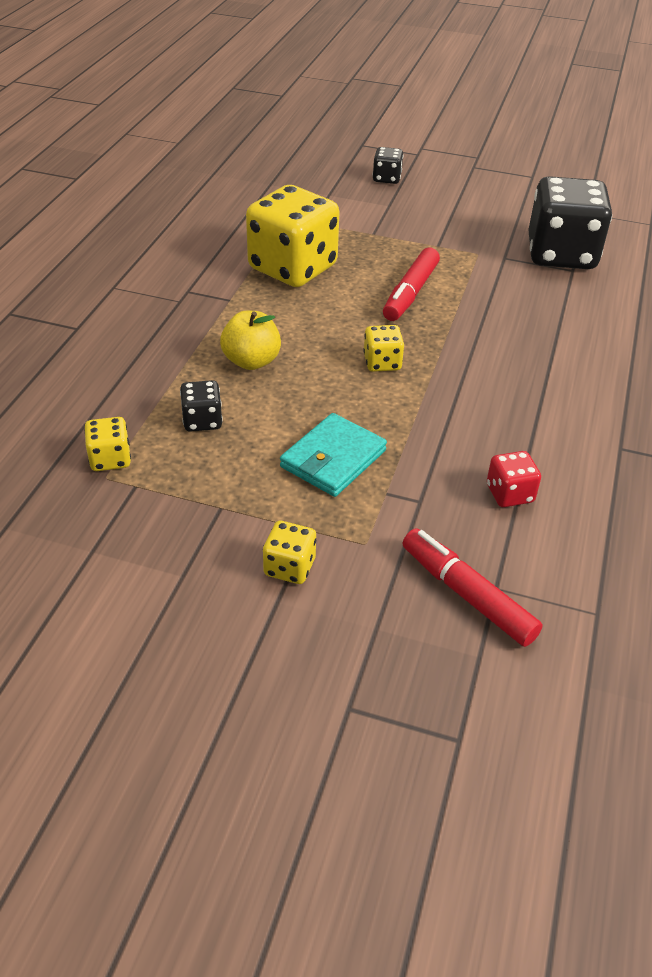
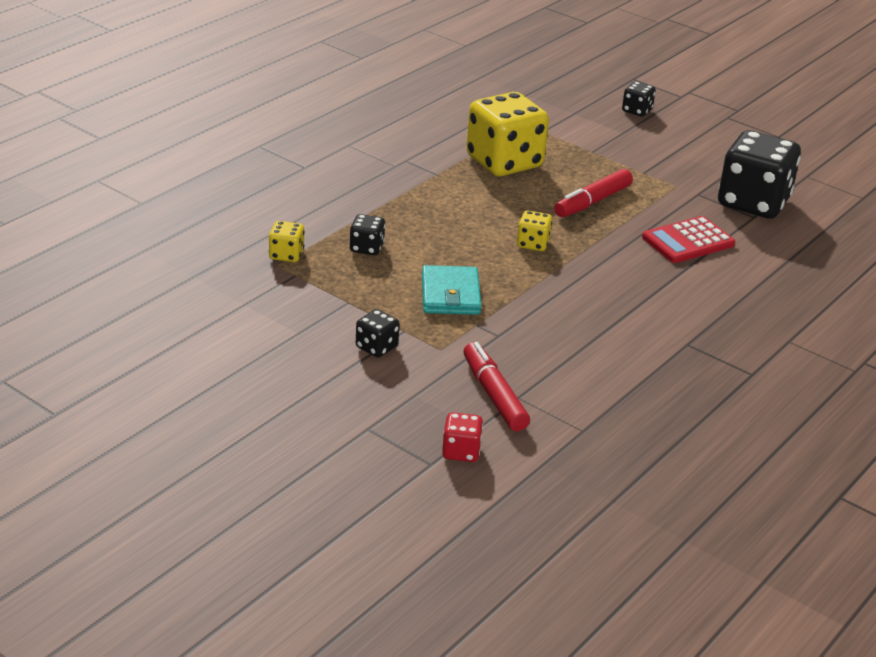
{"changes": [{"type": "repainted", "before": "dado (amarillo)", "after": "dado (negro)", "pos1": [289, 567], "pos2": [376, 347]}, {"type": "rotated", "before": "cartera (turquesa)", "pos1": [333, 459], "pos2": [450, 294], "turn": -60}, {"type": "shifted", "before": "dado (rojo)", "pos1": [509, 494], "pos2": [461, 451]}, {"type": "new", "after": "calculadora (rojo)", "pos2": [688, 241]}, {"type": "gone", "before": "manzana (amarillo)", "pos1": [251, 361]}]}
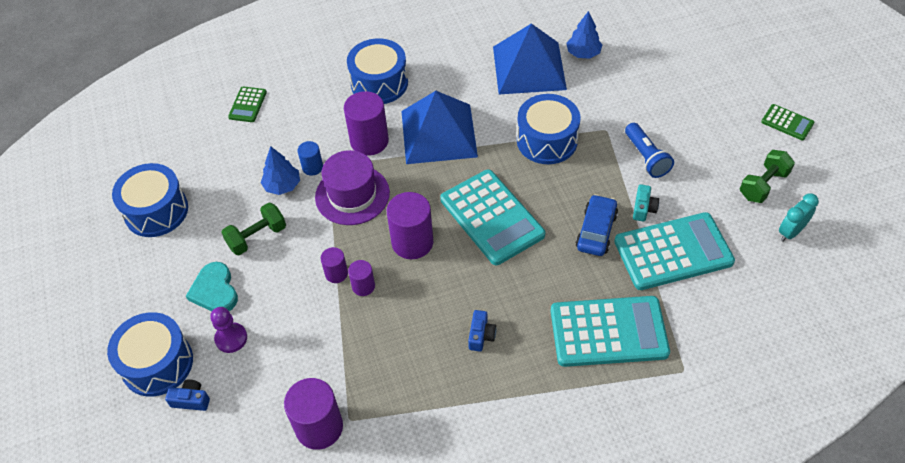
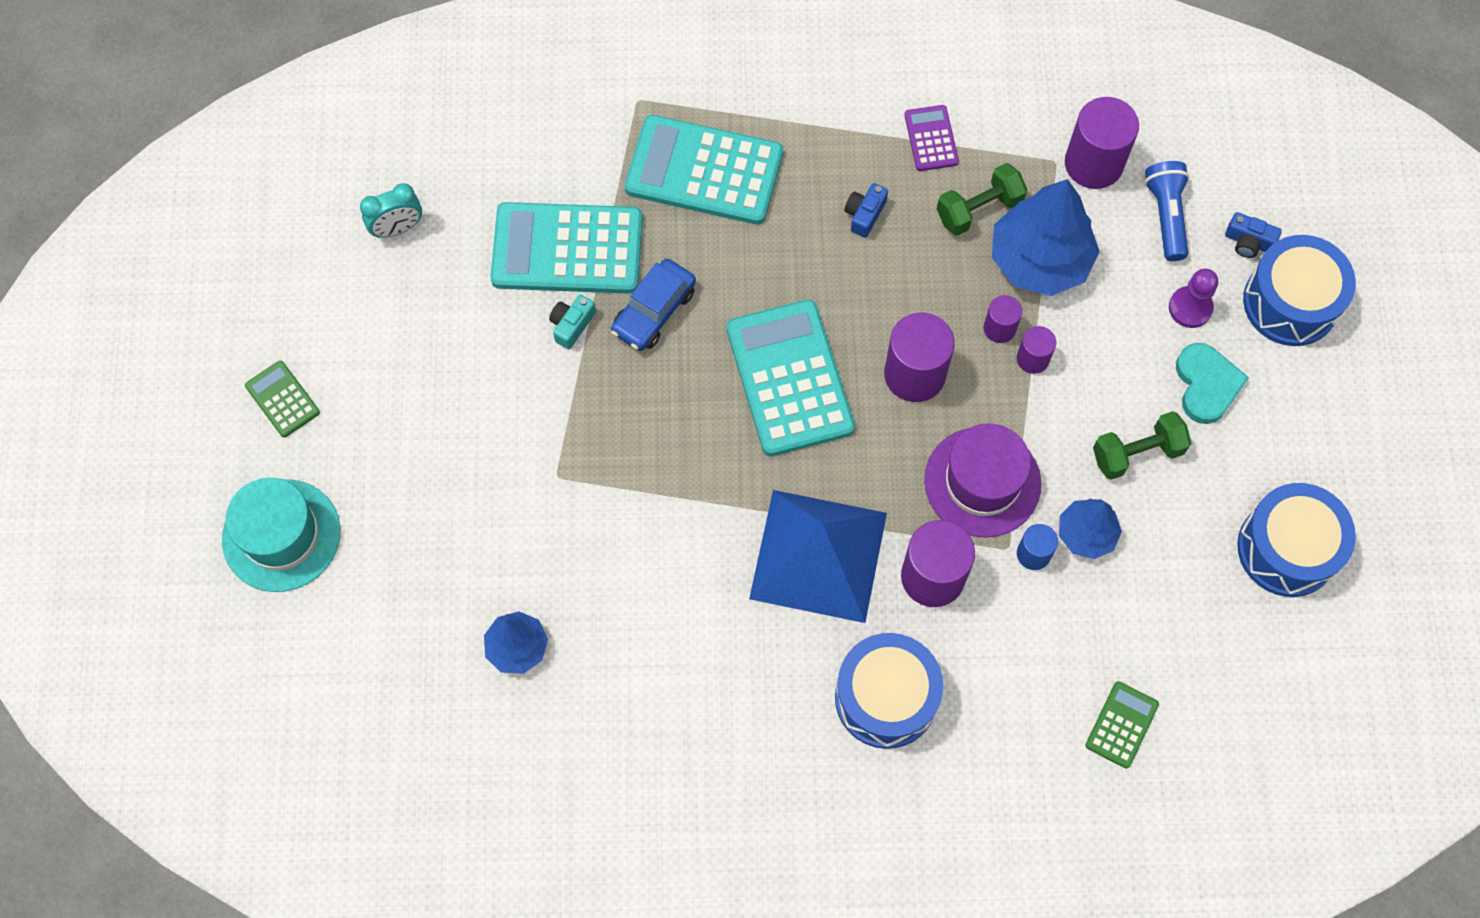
{"changes": [{"type": "new", "after": "sombrero (turquesa)", "pos2": [281, 535]}, {"type": "new", "after": "calculadora (morado)", "pos2": [931, 138]}, {"type": "shifted", "before": "mancuerna (verde)", "pos1": [763, 185], "pos2": [979, 209]}, {"type": "new", "after": "árbol (azul)", "pos2": [1039, 260]}, {"type": "shifted", "before": "lámpara de mano (azul)", "pos1": [646, 157], "pos2": [1166, 216]}, {"type": "gone", "before": "pirámide (azul)", "pos1": [529, 67]}, {"type": "gone", "before": "tambor (azul)", "pos1": [547, 140]}]}
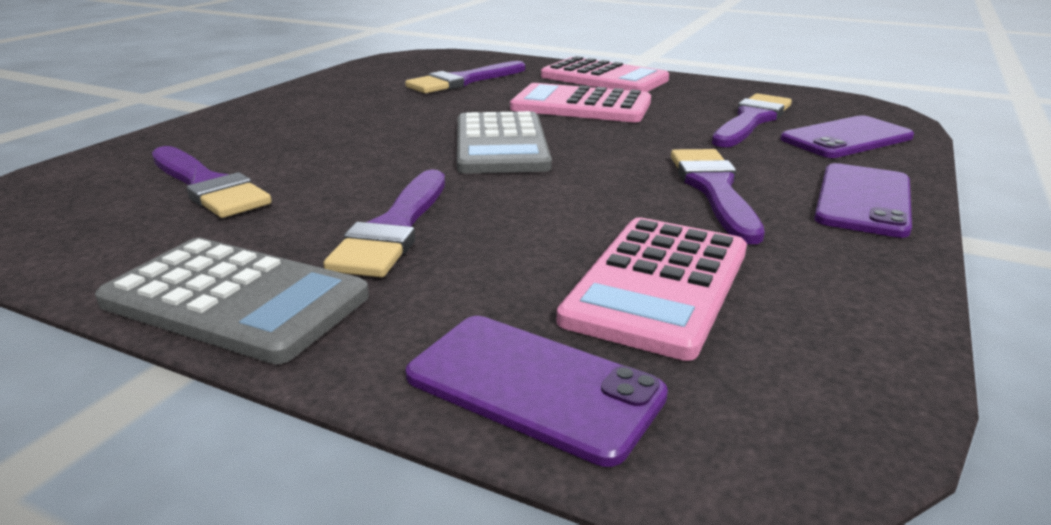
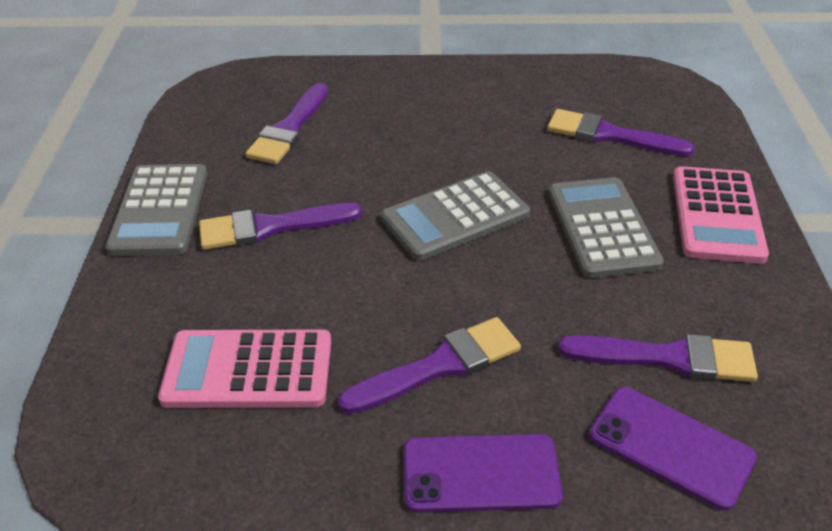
{"changes": [{"type": "repainted", "before": "calculadora (rosa)", "after": "calculadora (gris)", "pos1": [581, 106], "pos2": [602, 228]}, {"type": "gone", "before": "móvil (morado)", "pos1": [533, 386]}]}
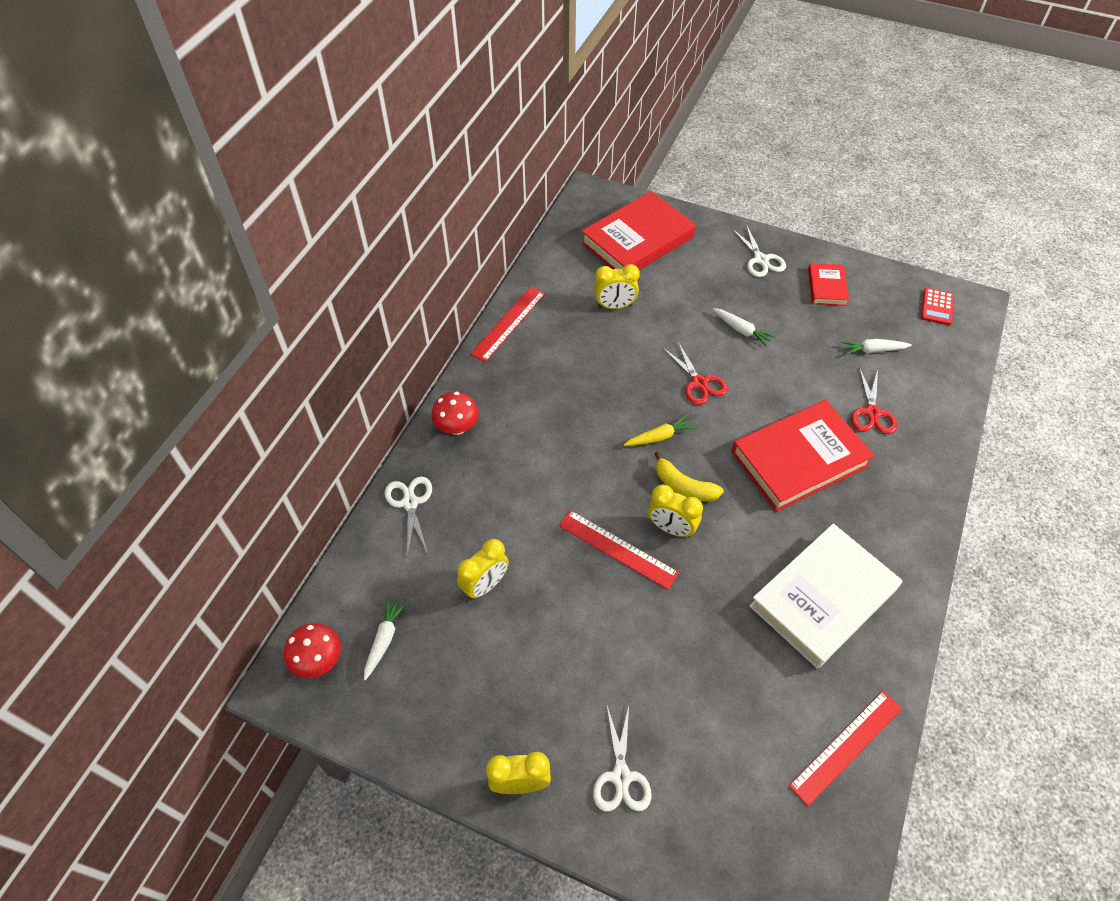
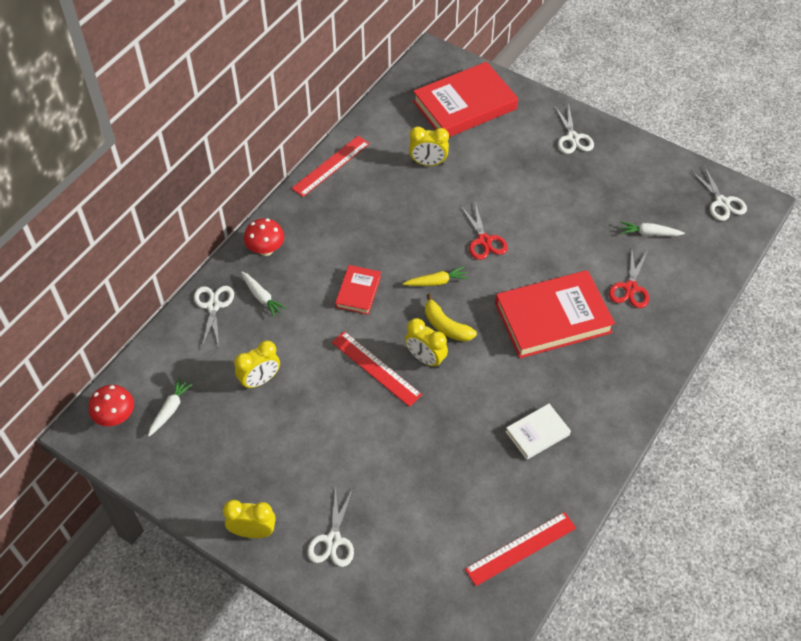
{"changes": [{"type": "shifted", "before": "zanahoria (blanco)", "pos1": [741, 330], "pos2": [262, 297]}, {"type": "shifted", "before": "libro (rojo)", "pos1": [827, 287], "pos2": [358, 292]}, {"type": "scaled", "before": "libro (blanco)", "pos1": [822, 598], "pos2": [537, 433], "scale": 0.5}, {"type": "swapped", "before": "calculadora (rojo)", "after": "tijeras (blanco)", "pos1": [937, 307], "pos2": [722, 202]}]}
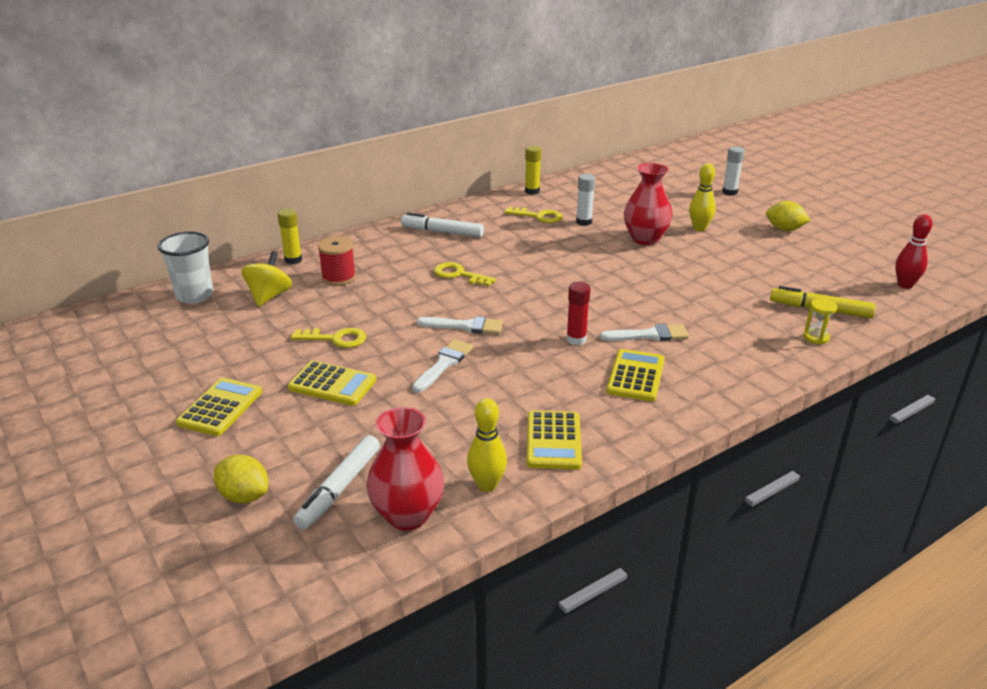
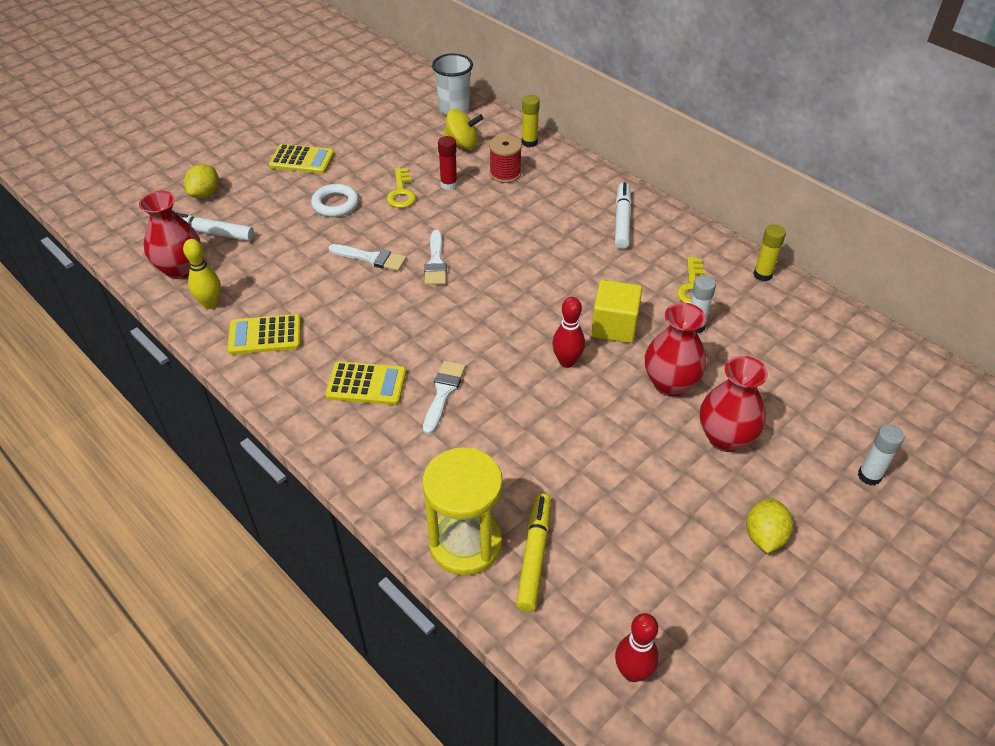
{"changes": [{"type": "swapped", "before": "calculadora (amarillo)", "after": "anillo (blanco)", "pos1": [332, 384], "pos2": [335, 204]}, {"type": "scaled", "before": "reloj de arena (amarillo)", "pos1": [816, 337], "pos2": [465, 543], "scale": 2.41}, {"type": "rotated", "before": "pincel (blanco)", "pos1": [649, 335], "pos2": [443, 393], "turn": -150}, {"type": "shifted", "before": "barra de pegamento (rojo)", "pos1": [576, 339], "pos2": [449, 184]}, {"type": "new", "after": "bolo (rojo)", "pos2": [567, 362]}, {"type": "new", "after": "cubo (amarillo)", "pos2": [614, 326]}, {"type": "swapped", "before": "bolo (amarillo)", "after": "florero (rojo)", "pos1": [699, 228], "pos2": [725, 438]}, {"type": "gone", "before": "llave (amarillo)", "pos1": [459, 275]}]}
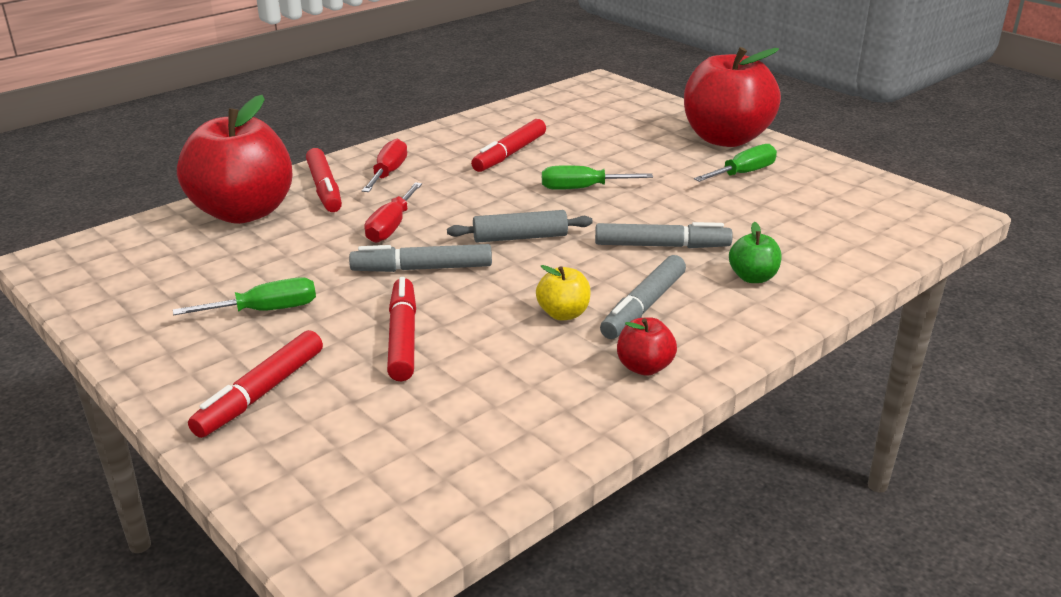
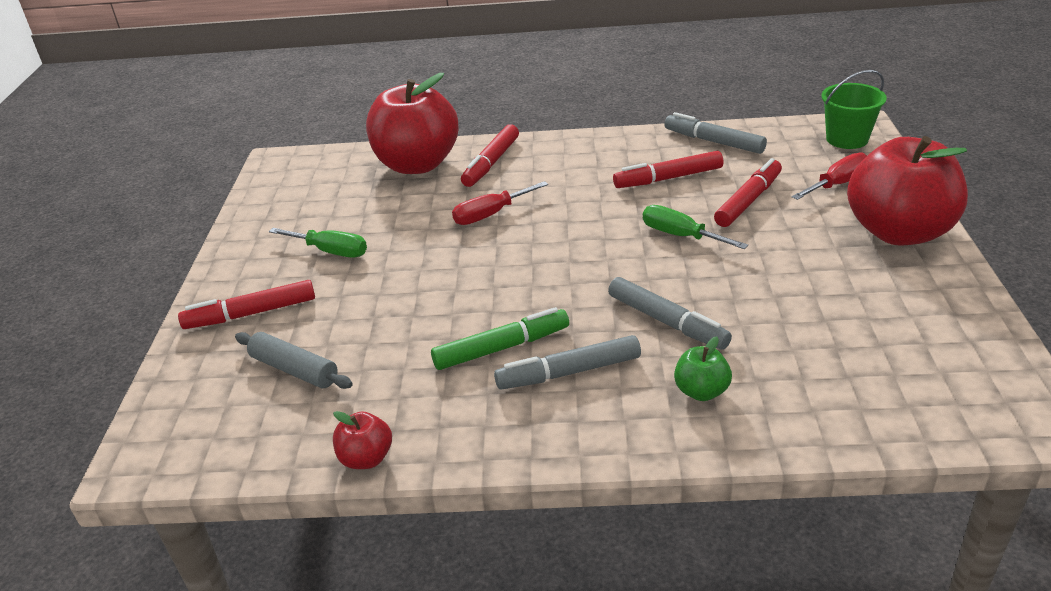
{"changes": [{"type": "shifted", "before": "rodillo (gris)", "pos1": [520, 237], "pos2": [294, 370]}, {"type": "shifted", "before": "manzana (rojo)", "pos1": [644, 367], "pos2": [366, 458]}, {"type": "swapped", "before": "manzana (amarillo)", "after": "rotulador (verde)", "pos1": [563, 314], "pos2": [501, 348]}, {"type": "shifted", "before": "rotulador (gris)", "pos1": [422, 269], "pos2": [714, 142]}, {"type": "shifted", "before": "rotulador (rojo)", "pos1": [403, 338], "pos2": [748, 201]}, {"type": "shifted", "before": "destornillador (rojo)", "pos1": [388, 173], "pos2": [837, 184]}, {"type": "new", "after": "balde (verde)", "pos2": [847, 139]}, {"type": "gone", "before": "destornillador (verde)", "pos1": [743, 173]}]}
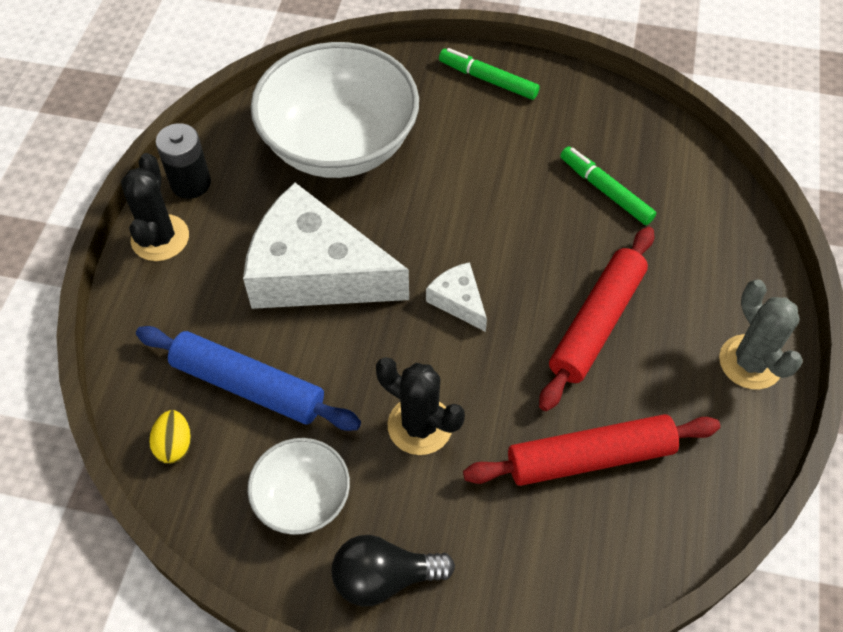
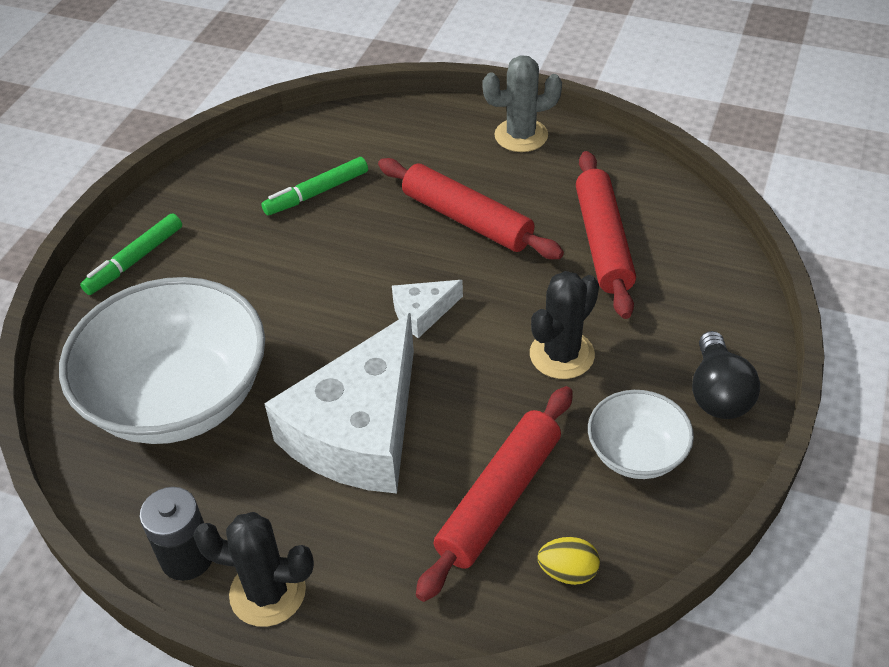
{"changes": [{"type": "repainted", "before": "rodillo (azul)", "after": "rodillo (rojo)", "pos1": [248, 386], "pos2": [499, 498]}]}
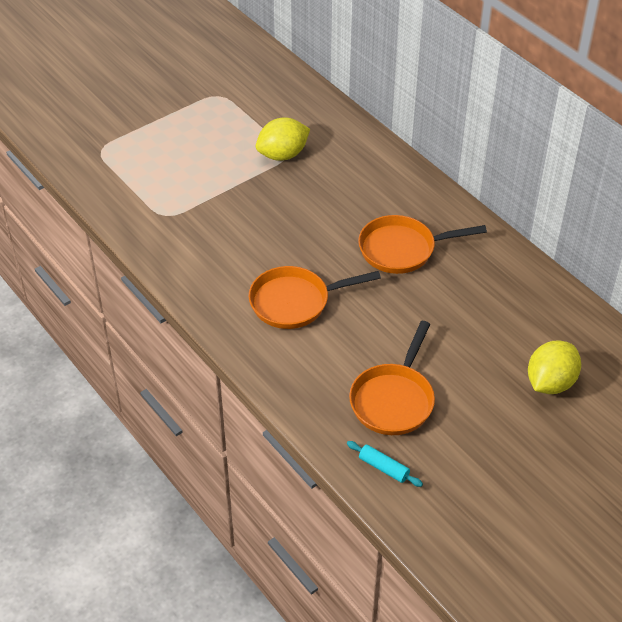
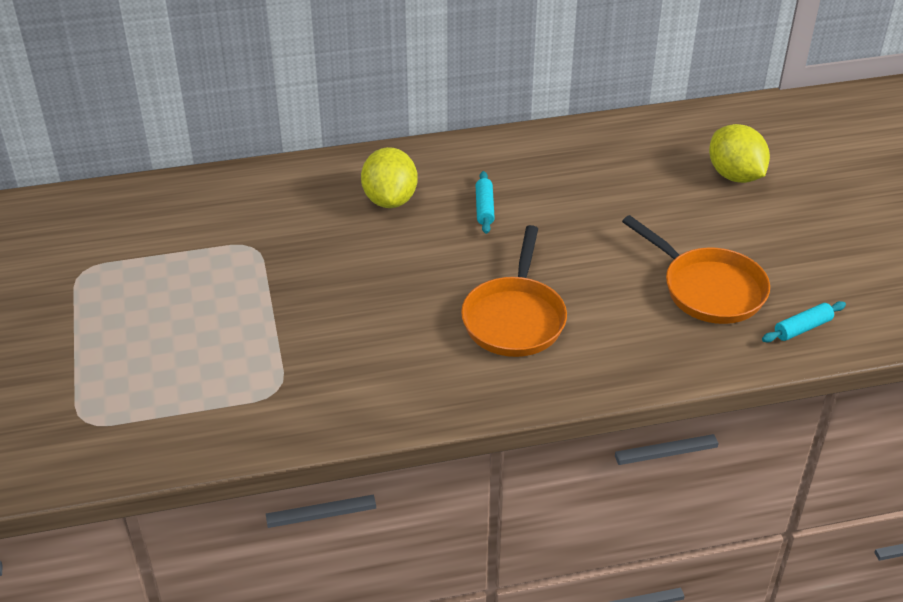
{"changes": [{"type": "shifted", "before": "limón (amarillo)", "pos1": [283, 155], "pos2": [390, 199]}, {"type": "swapped", "before": "sartén (naranja)", "after": "rodillo (turquesa)", "pos1": [402, 249], "pos2": [484, 208]}]}
